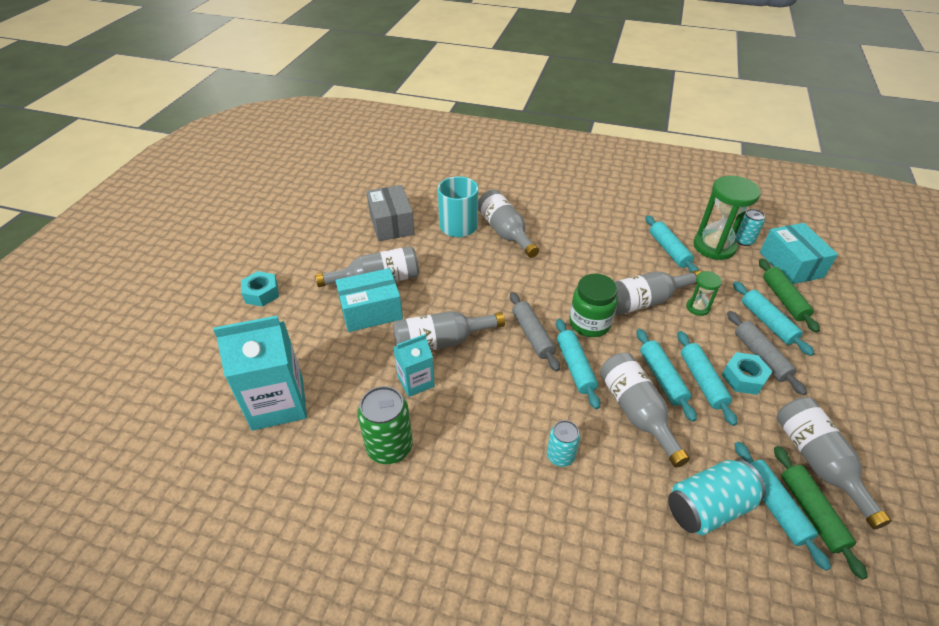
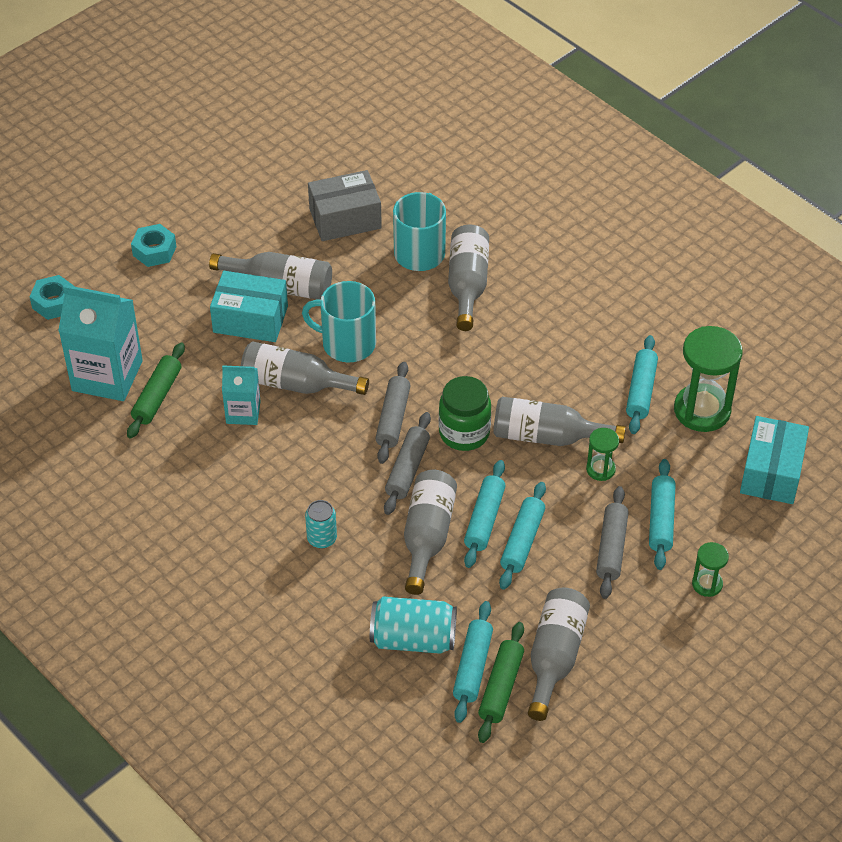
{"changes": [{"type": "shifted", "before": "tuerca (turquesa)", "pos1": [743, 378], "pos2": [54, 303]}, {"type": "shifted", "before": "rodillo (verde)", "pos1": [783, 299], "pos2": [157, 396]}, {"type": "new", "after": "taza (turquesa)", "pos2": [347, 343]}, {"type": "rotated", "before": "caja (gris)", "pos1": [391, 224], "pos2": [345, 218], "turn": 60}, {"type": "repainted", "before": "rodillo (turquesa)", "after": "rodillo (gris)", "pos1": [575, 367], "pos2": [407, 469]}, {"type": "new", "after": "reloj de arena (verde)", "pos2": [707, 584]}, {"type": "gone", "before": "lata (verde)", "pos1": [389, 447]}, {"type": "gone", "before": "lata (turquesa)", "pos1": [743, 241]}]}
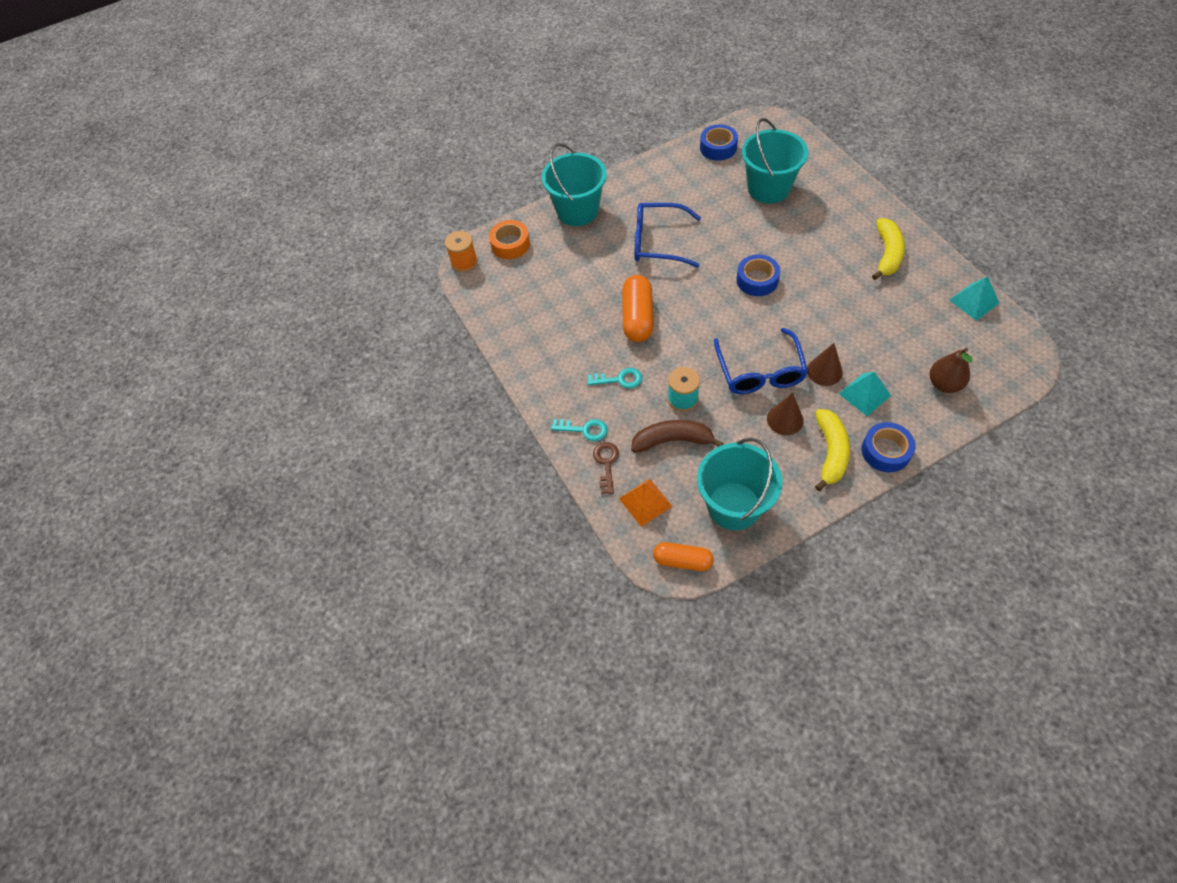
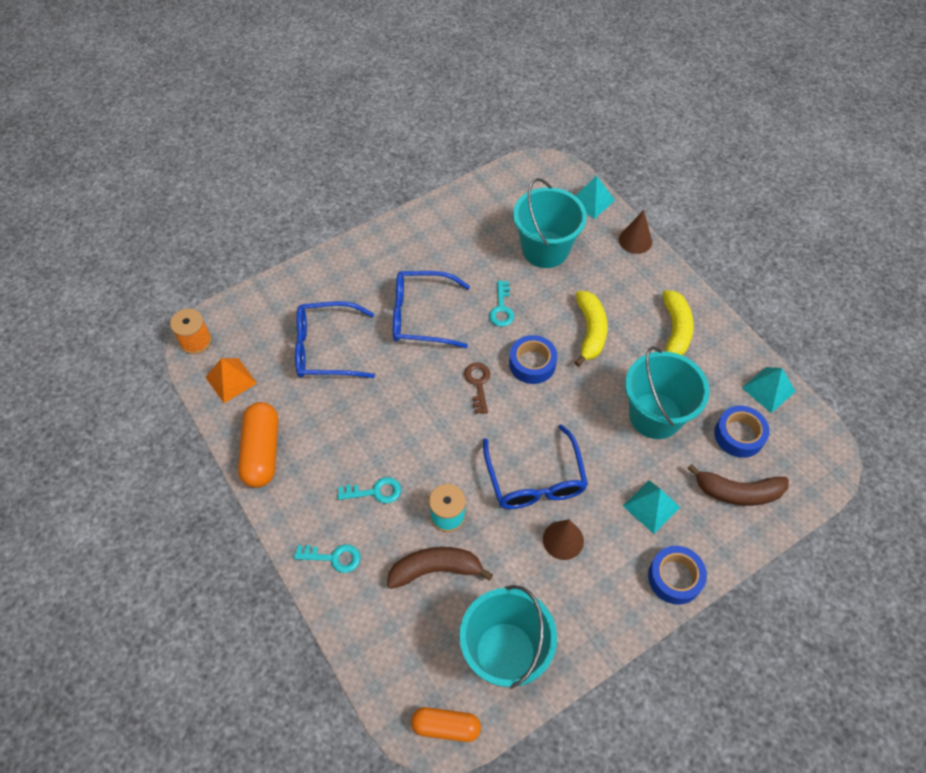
{"changes": [{"type": "shifted", "before": "pirámide (naranja)", "pos1": [645, 502], "pos2": [231, 380]}, {"type": "shifted", "before": "cápsula (naranja)", "pos1": [637, 317], "pos2": [262, 451]}, {"type": "new", "after": "gafas (azul)", "pos2": [326, 348]}, {"type": "shifted", "before": "llave (marrón)", "pos1": [606, 463], "pos2": [478, 383]}, {"type": "new", "after": "llave (turquesa)", "pos2": [501, 308]}, {"type": "shifted", "before": "plátano (amarillo)", "pos1": [830, 452], "pos2": [590, 331]}, {"type": "new", "after": "pirámide (turquesa)", "pos2": [591, 201]}, {"type": "shifted", "before": "cono (marrón)", "pos1": [824, 371], "pos2": [635, 240]}, {"type": "shifted", "before": "balde (turquesa)", "pos1": [577, 211], "pos2": [655, 415]}, {"type": "swapped", "before": "pera (marrón)", "after": "plátano (marrón)", "pos1": [944, 384], "pos2": [737, 492]}, {"type": "shifted", "before": "cinta adhesiva (azul)", "pos1": [718, 147], "pos2": [739, 435]}, {"type": "gone", "before": "cinta adhesiva (naranja)", "pos1": [510, 244]}]}
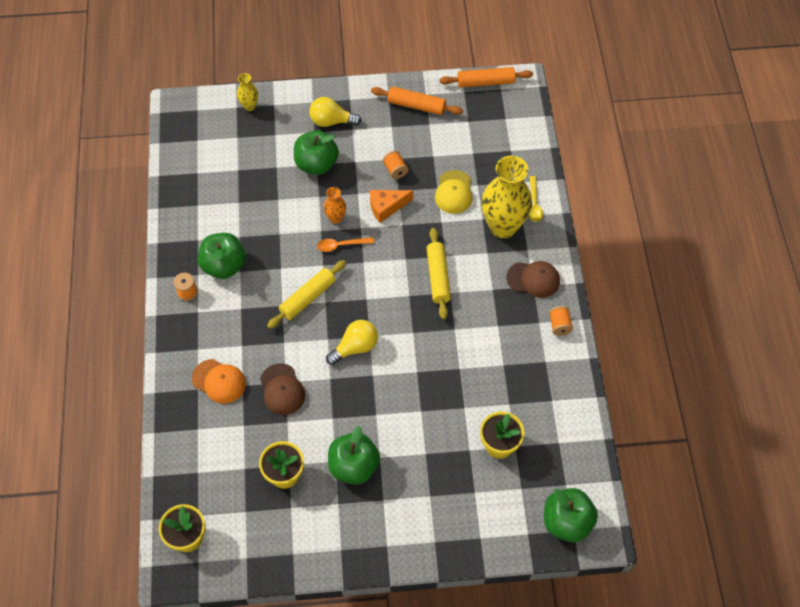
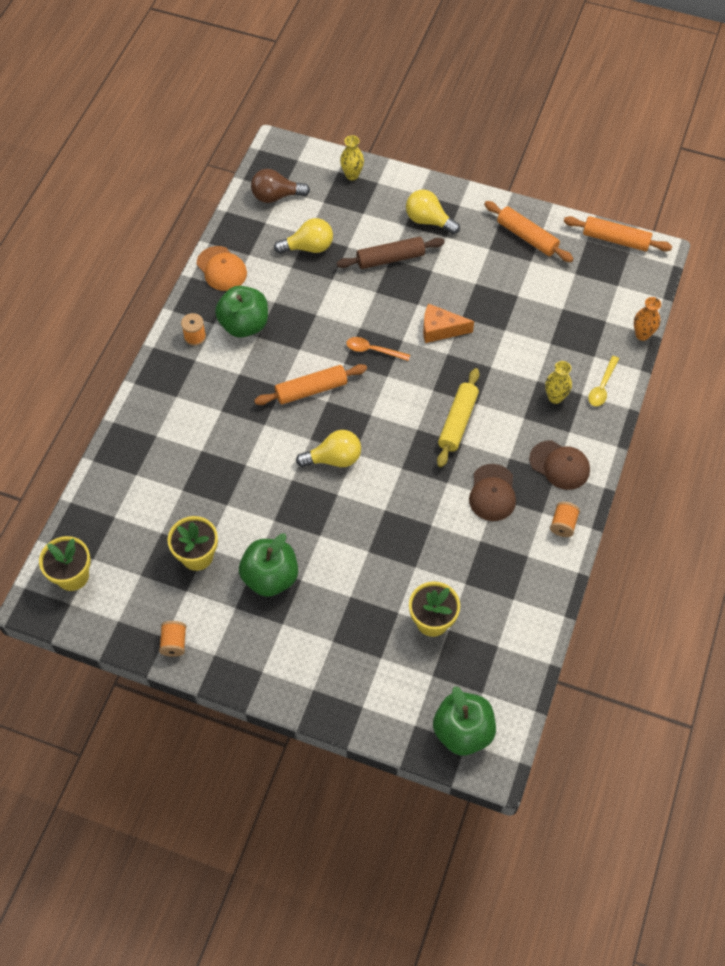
{"changes": [{"type": "shifted", "before": "carrete (naranja)", "pos1": [395, 170], "pos2": [174, 643]}, {"type": "shifted", "before": "gorra (naranja)", "pos1": [219, 381], "pos2": [221, 269]}, {"type": "new", "after": "bombilla (marrón)", "pos2": [276, 196]}, {"type": "repainted", "before": "rodillo (amarillo)", "after": "rodillo (naranja)", "pos1": [307, 298], "pos2": [311, 389]}, {"type": "new", "after": "bombilla (amarillo)", "pos2": [308, 247]}, {"type": "swapped", "before": "manzana (verde)", "after": "rodillo (marrón)", "pos1": [316, 164], "pos2": [390, 258]}, {"type": "shifted", "before": "gorra (marrón)", "pos1": [282, 389], "pos2": [492, 493]}, {"type": "scaled", "before": "florero (amarillo)", "pos1": [503, 226], "pos2": [555, 397], "scale": 0.46}, {"type": "shifted", "before": "florero (naranja)", "pos1": [336, 218], "pos2": [642, 334]}, {"type": "gone", "before": "gorra (amarillo)", "pos1": [454, 192]}]}
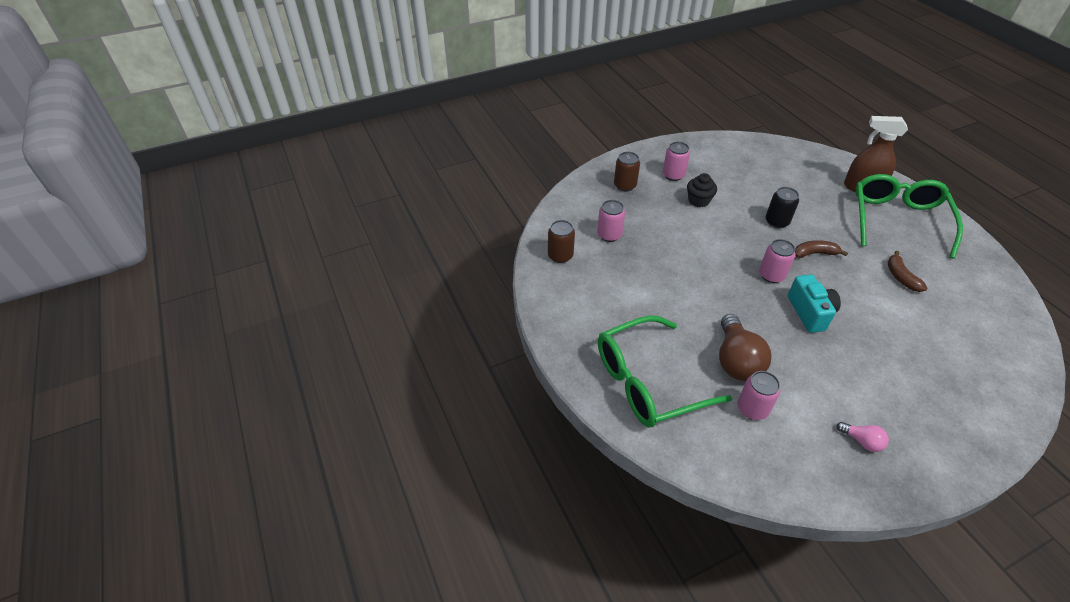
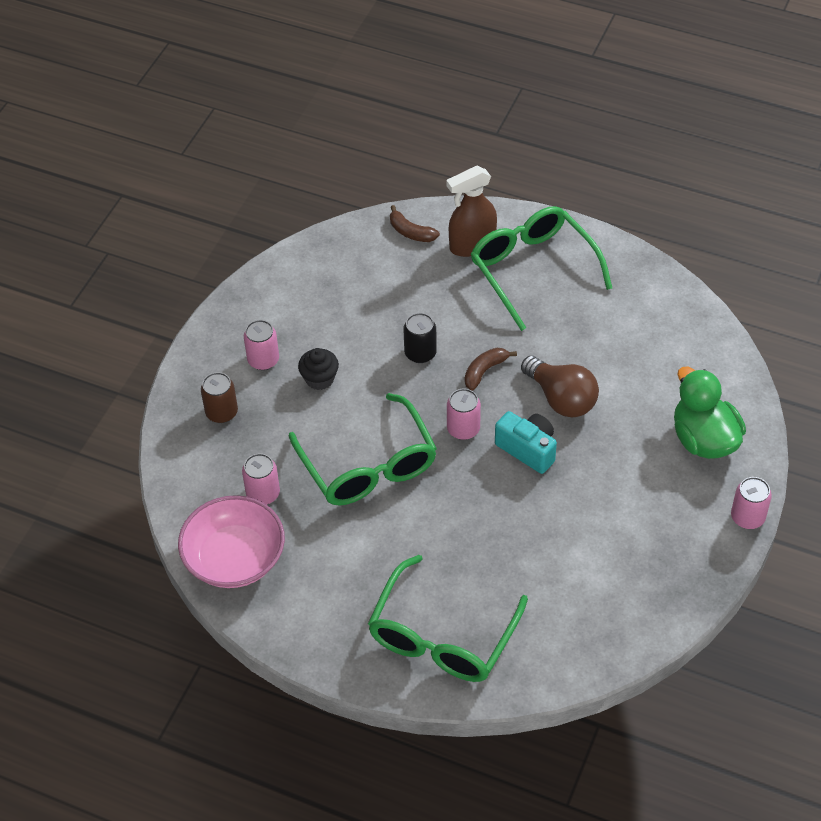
{"changes": [{"type": "swapped", "before": "lata (marrón)", "after": "cuenco (rosa)", "pos1": [560, 255], "pos2": [234, 558]}, {"type": "new", "after": "gafas (verde)", "pos2": [367, 464]}, {"type": "shifted", "before": "plátano (marrón)", "pos1": [900, 277], "pos2": [411, 232]}, {"type": "shifted", "before": "bombilla (marrón)", "pos1": [736, 360], "pos2": [561, 398]}, {"type": "new", "after": "pato (verde)", "pos2": [703, 439]}, {"type": "shifted", "before": "lata (rosa)", "pos1": [752, 408], "pos2": [747, 517]}, {"type": "gone", "before": "bombilla (rosa)", "pos1": [861, 441]}]}
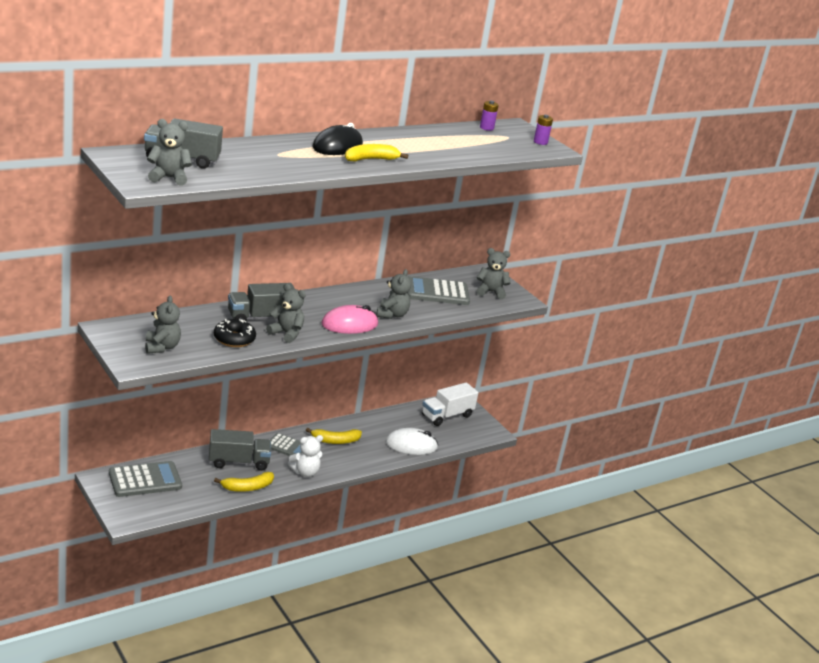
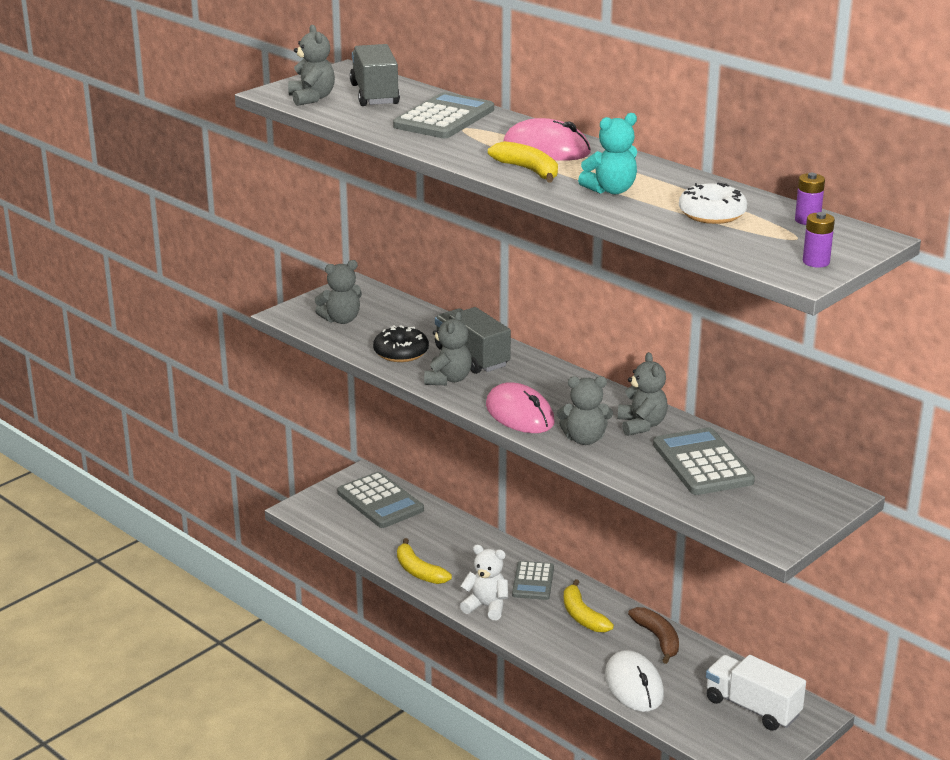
{"changes": [{"type": "new", "after": "calculadora (gris)", "pos2": [444, 118]}, {"type": "rotated", "before": "osito (blanco)", "pos1": [305, 472], "pos2": [486, 607], "turn": 150}, {"type": "repainted", "before": "ratón (negro)", "after": "ratón (rosa)", "pos1": [337, 146], "pos2": [546, 149]}, {"type": "new", "after": "osito (turquesa)", "pos2": [611, 190]}, {"type": "shifted", "before": "osito (gris)", "pos1": [490, 292], "pos2": [641, 425]}, {"type": "new", "after": "plátano (marrón)", "pos2": [658, 639]}, {"type": "new", "after": "rosquilla (blanco)", "pos2": [712, 214]}, {"type": "gone", "before": "camión (gris)", "pos1": [238, 462]}]}
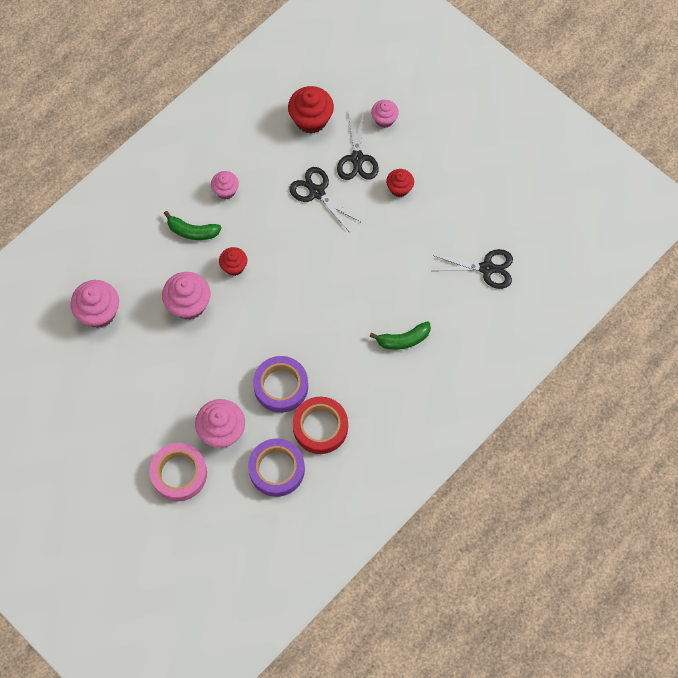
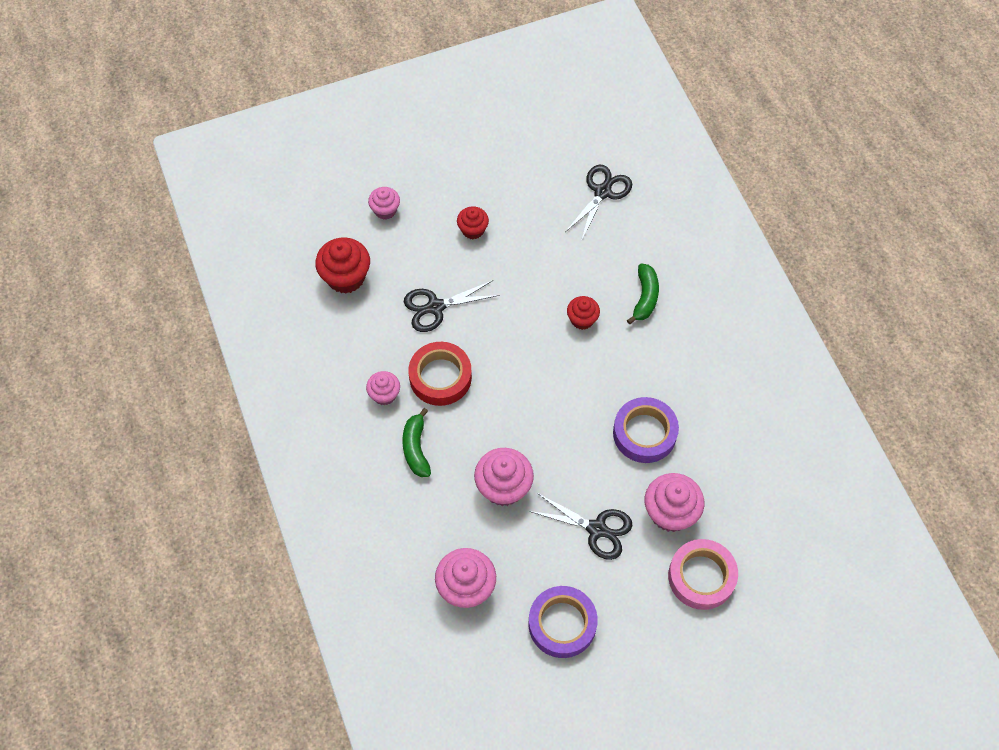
{"changes": [{"type": "rotated", "before": "plátano (verde)", "pos1": [192, 231], "pos2": [416, 448], "turn": 135}, {"type": "shifted", "before": "cinta adhesiva (rojo)", "pos1": [320, 427], "pos2": [440, 377]}, {"type": "shifted", "before": "tijeras (negro)", "pos1": [357, 159], "pos2": [597, 529]}, {"type": "shifted", "before": "cinta adhesiva (morado)", "pos1": [276, 469], "pos2": [562, 624]}, {"type": "shifted", "before": "magdalena (rojo)", "pos1": [234, 267], "pos2": [582, 319]}]}
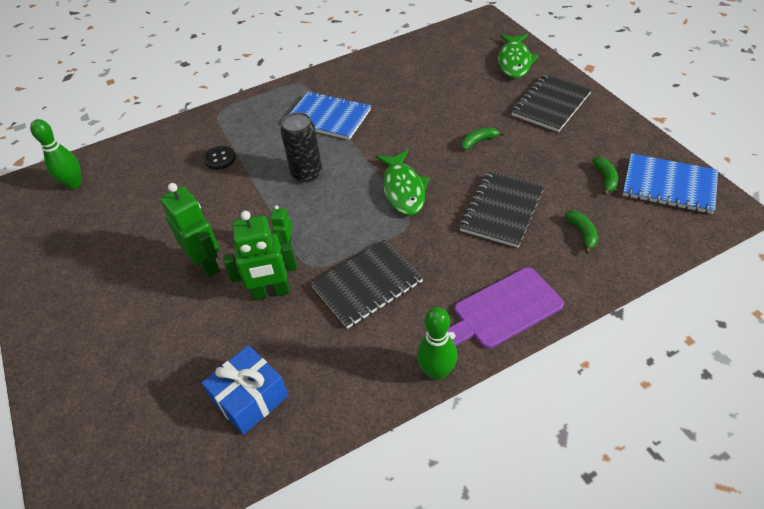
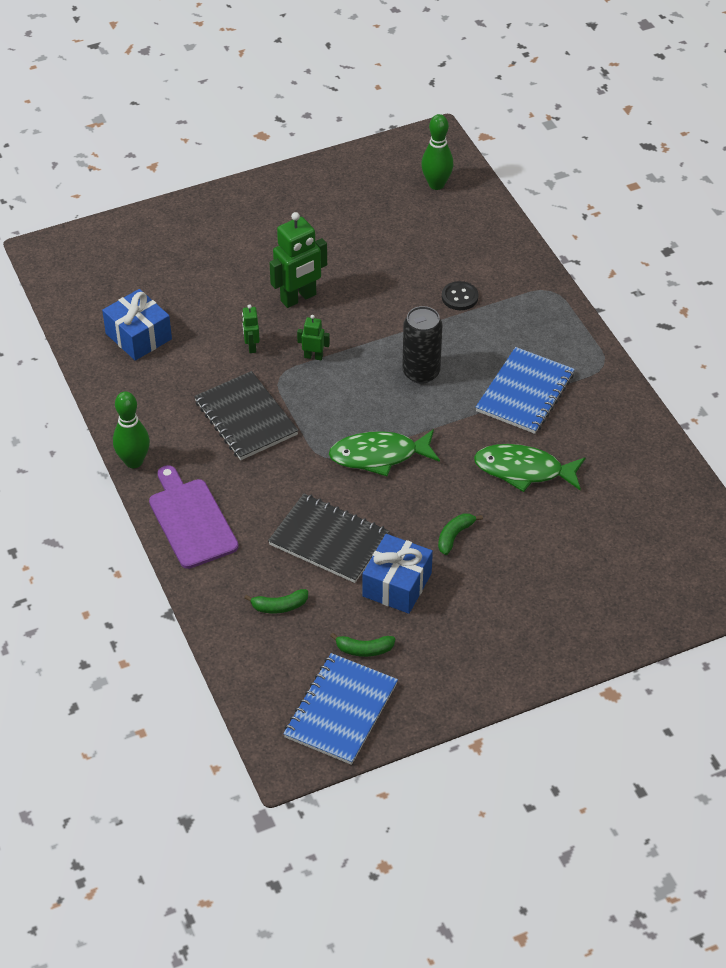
{"changes": [{"type": "scaled", "before": "robot (verde)", "pos1": [271, 292], "pos2": [251, 346], "scale": 0.51}, {"type": "new", "after": "regalo (azul)", "pos2": [397, 585]}, {"type": "rotated", "before": "plátano (verde)", "pos1": [478, 141], "pos2": [454, 536], "turn": -120}, {"type": "shifted", "before": "pez (verde)", "pos1": [514, 62], "pos2": [523, 470]}, {"type": "gone", "before": "cuaderno (negro)", "pos1": [551, 104]}]}
